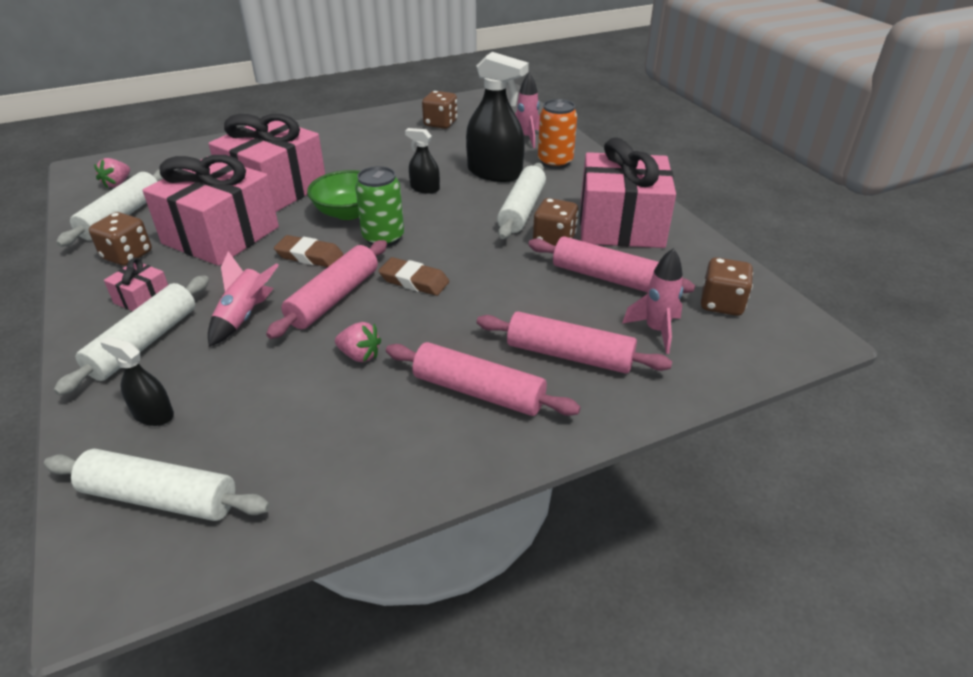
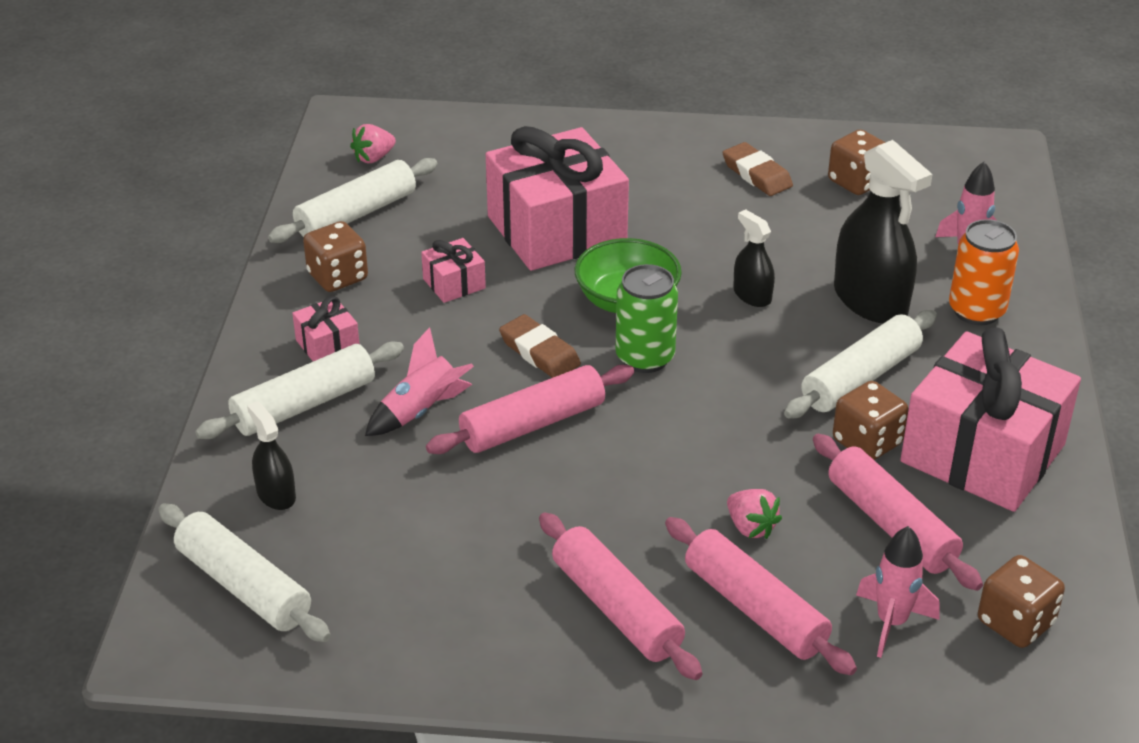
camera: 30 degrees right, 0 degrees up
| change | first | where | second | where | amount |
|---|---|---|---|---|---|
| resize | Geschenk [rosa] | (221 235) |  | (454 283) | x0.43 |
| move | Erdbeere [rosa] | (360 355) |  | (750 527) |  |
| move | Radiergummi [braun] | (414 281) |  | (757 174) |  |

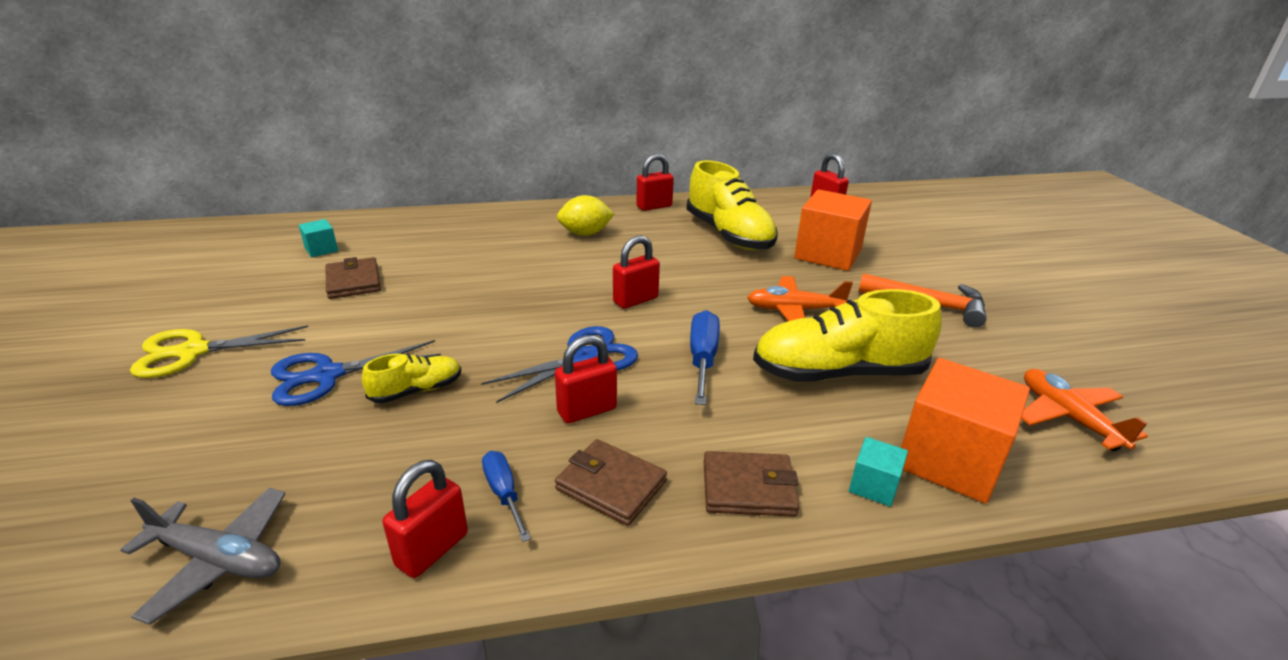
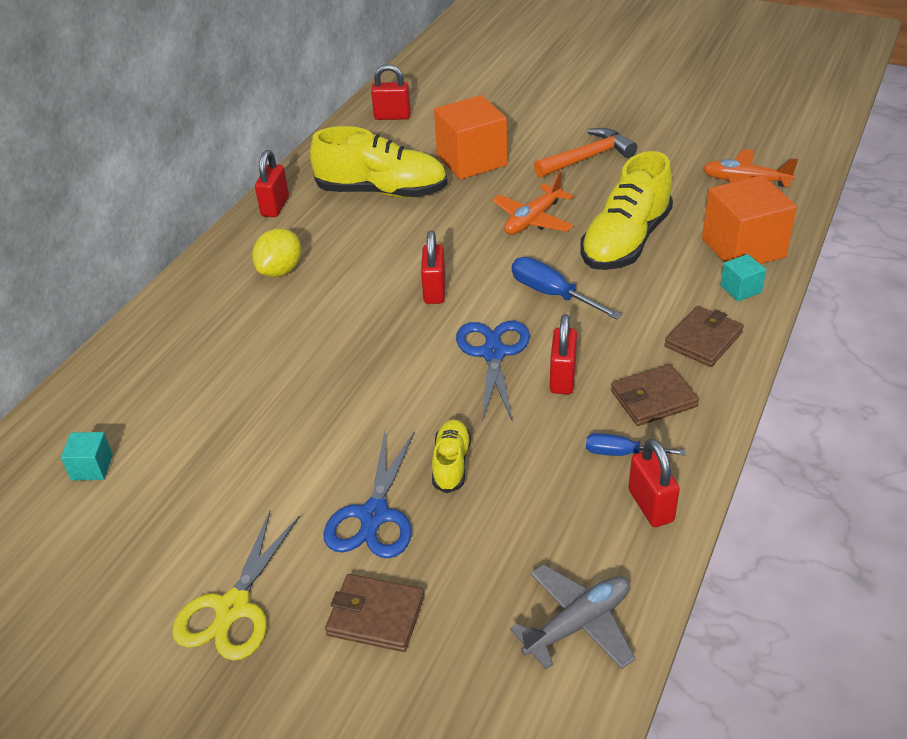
camera: 50 degrees left, 10 degrees up
| change | first | where | second | where | amount |
|---|---|---|---|---|---|
| move | Geldbörse [braun] | (353 281) |  | (376 616) |  |

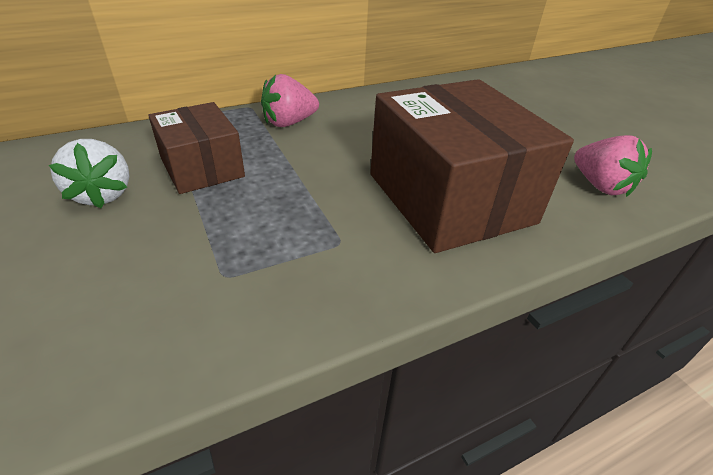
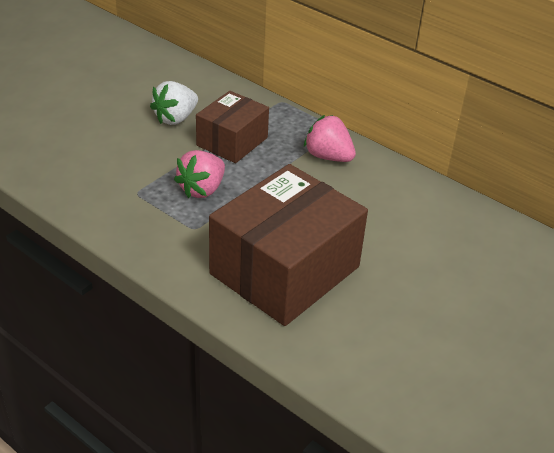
camera: 65 degrees right, 0 degrees up
| change | first | where | second | where | amount |
|---|---|---|---|---|---|
| move | Erdbeere [rosa] | (600 186) |  | (202 189) |  |

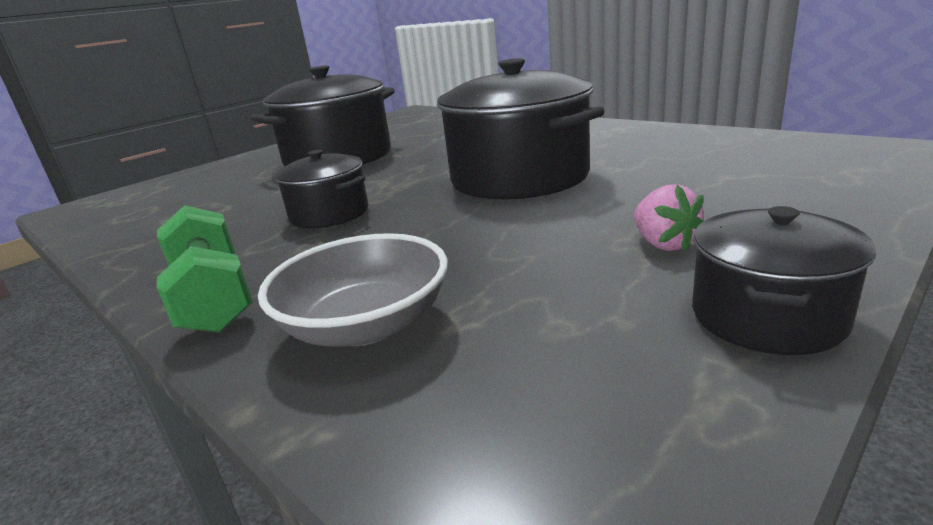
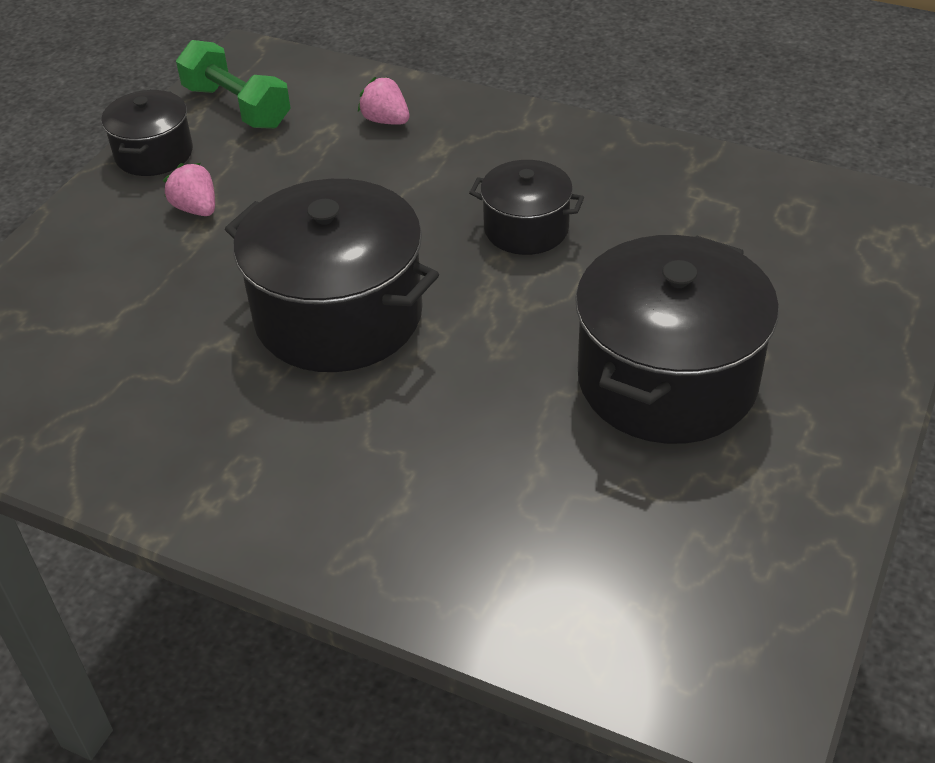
camera: 160 degrees right, 20 degrees up
| change | first | where | second | where | amount |
|---|---|---|---|---|---|
| move | Hantel [grün] | (213 296) |  | (237 107) |  |
| replace | Schüssel [grau] | (366 325) | Erdbeere [rosa] | (386 120) |  |

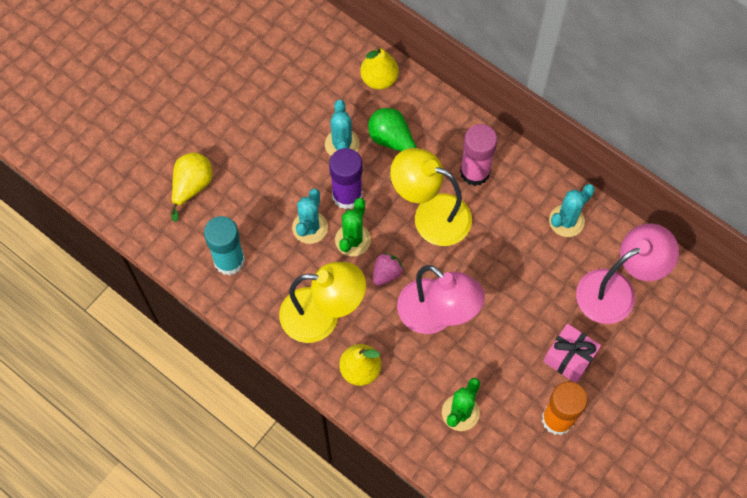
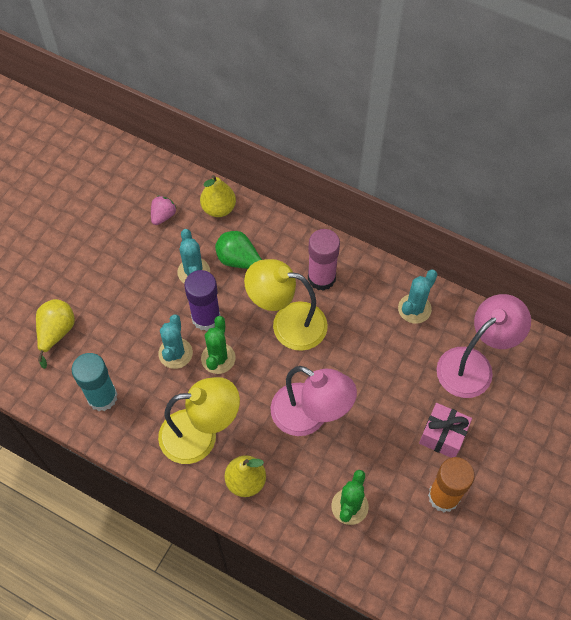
camera: 10 degrees left, 5 degrees down
| change | first | where | second | where | amount |
|---|---|---|---|---|---|
| move | Erdbeere [rosa] | (386 273) |  | (163 216) |  |

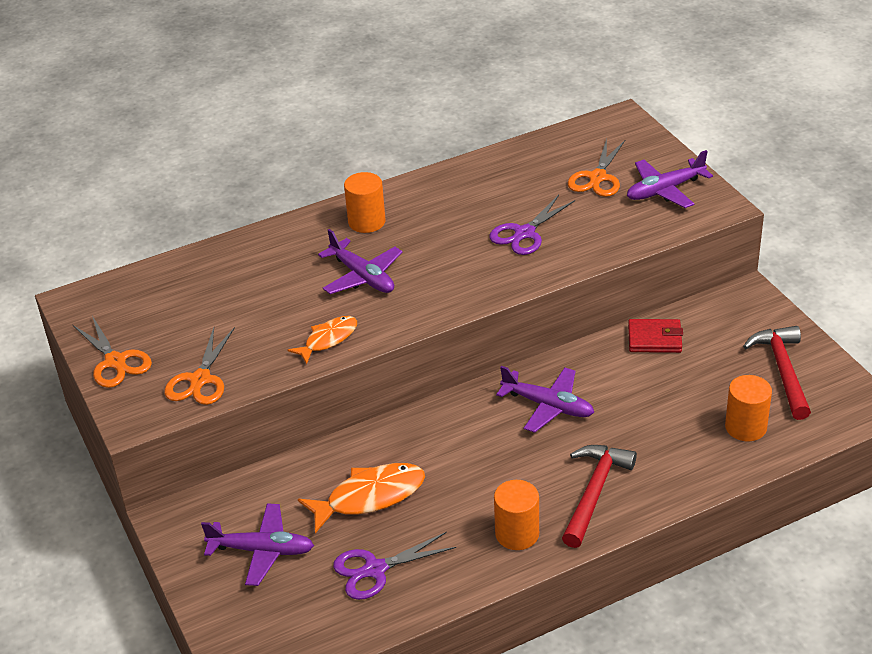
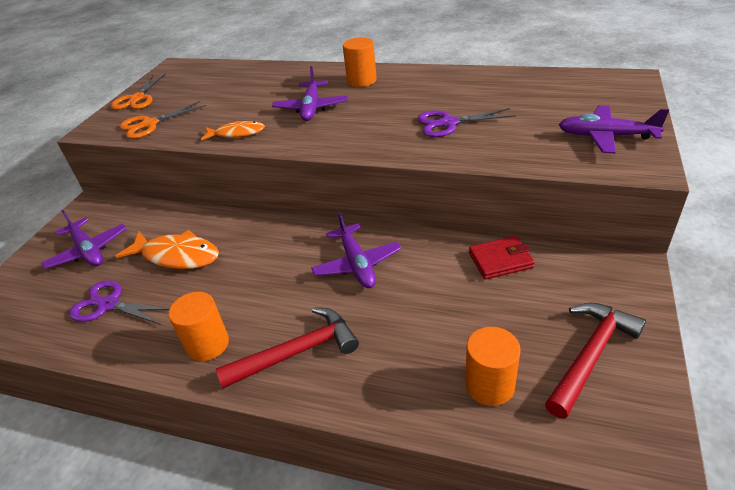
camera: 45 degrees right, 0 degrees up
| change | first | where | second | where | amount |
|---|---|---|---|---|---|
| delete | Schere [orange] | (597 177) |  |  |  |
| rotate | Geldbörse [rot] | (654 339) |  | (500 260) | 60 degrees counterclockwise |

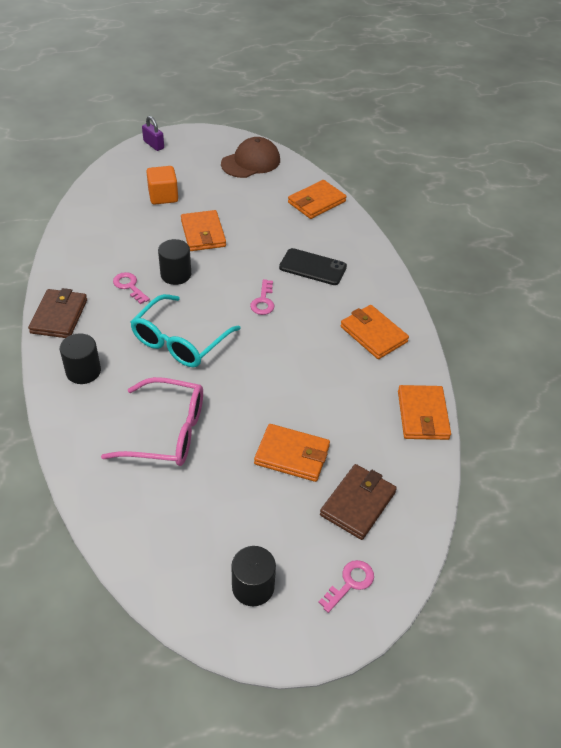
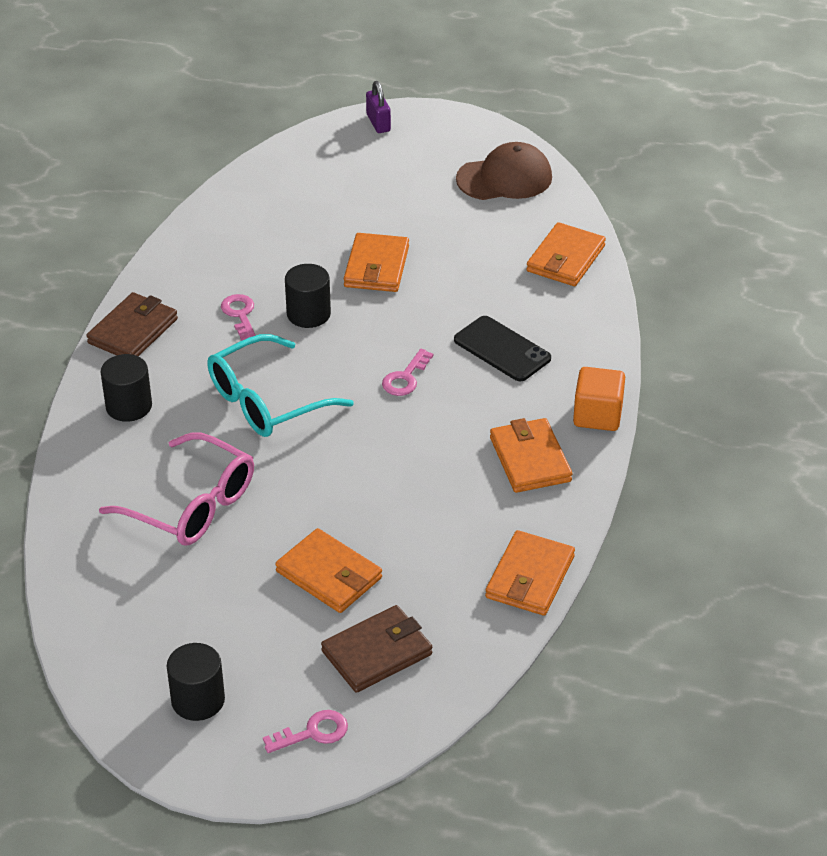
camera: 25 degrees right, 5 degrees down
| change | first | where | second | where | amount |
|---|---|---|---|---|---|
| move | Kubus [orange] | (163 196) |  | (597 415) |  |
| rotate | Geldbörse [orange] | (316 202) |  | (565 259) | 45 degrees counterclockwise |

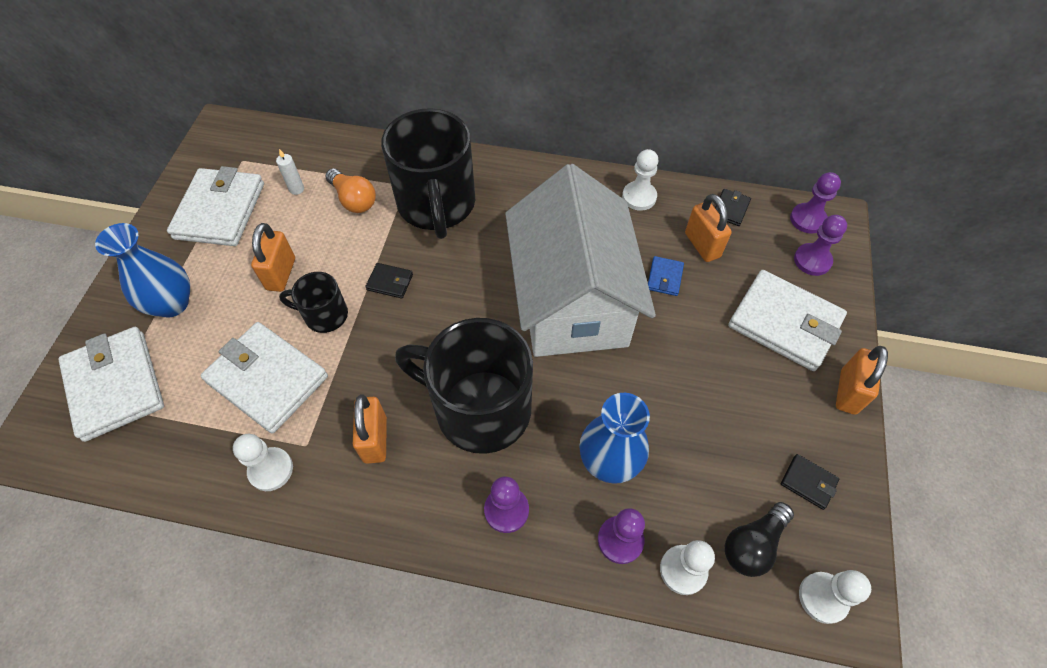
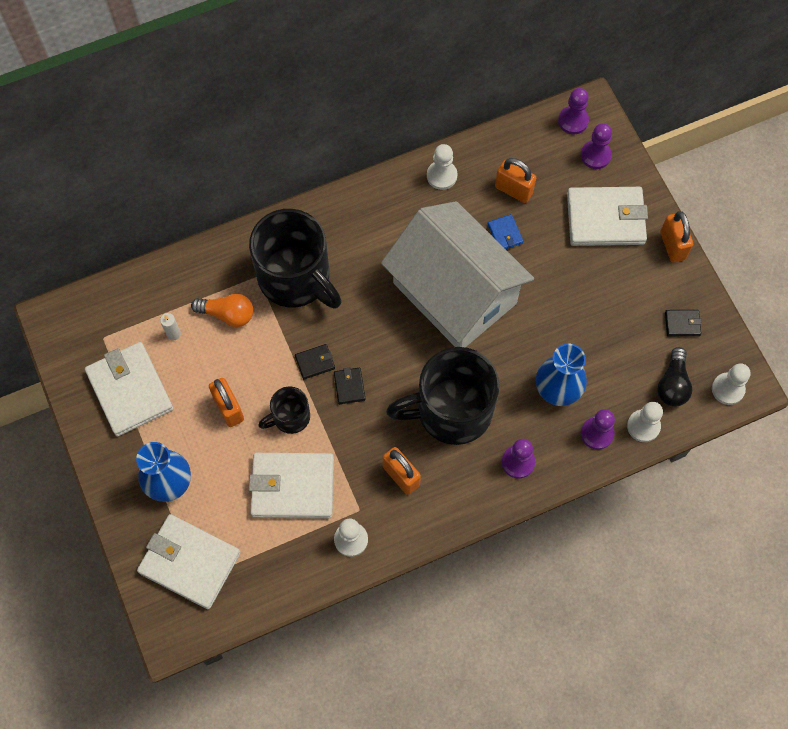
camera: 35 degrees left, 10 degrees up
| change | first | where | second | where | amount |
|---|---|---|---|---|---|
| move | Geldbörse [schwarz] | (730 209) |  | (349 386) |  |

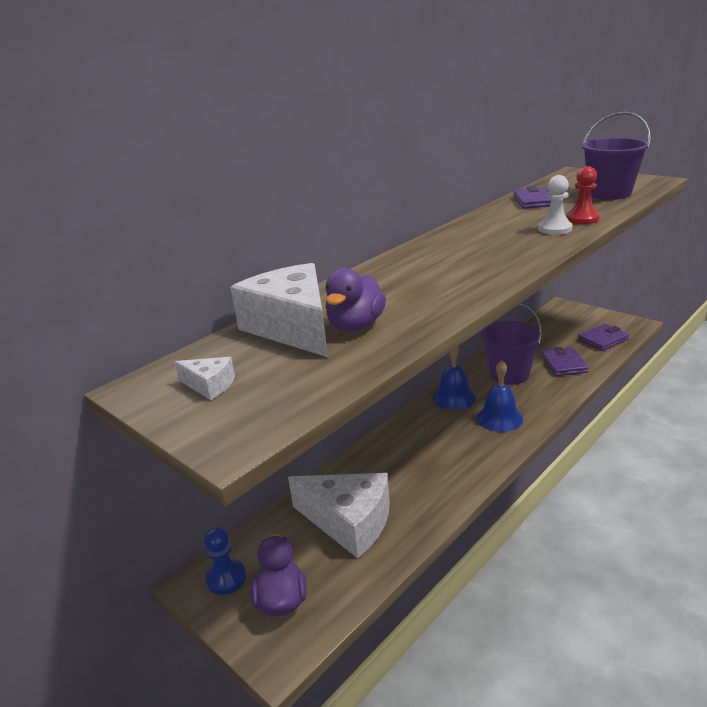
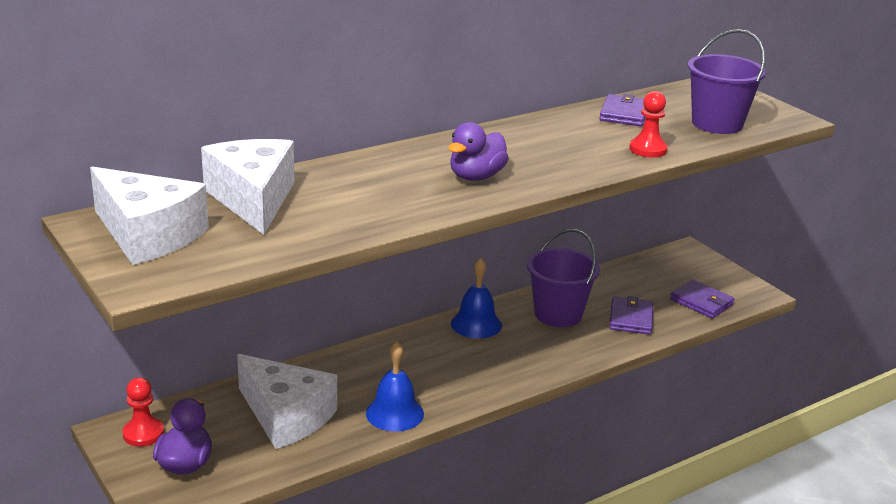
camera: 10 degrees right, 0 degrees up
| change | first | where | second | where | amount |
|---|---|---|---|---|---|
| resize | Käse [weiß] | (209 385) |  | (148 235) | x2.36 |
| recolor | Bauer [blau] | (226 578) | Bauer [rot] | (143 433) |  |
| move | Ente [lila] | (356 326) |  | (476 177) |  |
| move | Glocke [blau] | (499 418) |  | (394 413) |  |
| delete | Bauer [weiß] | (554 229) |  |  |  |
| rotate | Geldbörse [lila] | (602 340) |  | (701 302) | 60 degrees clockwise |

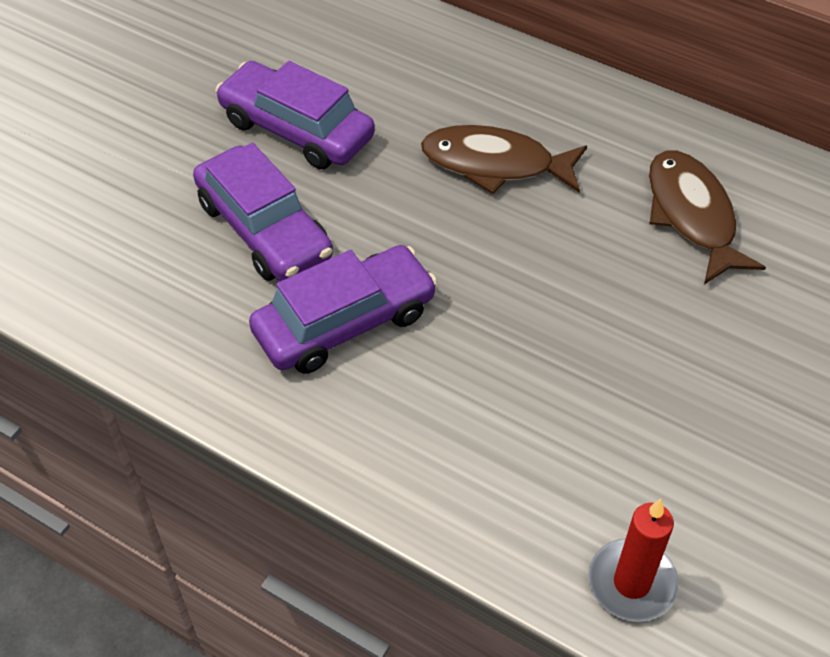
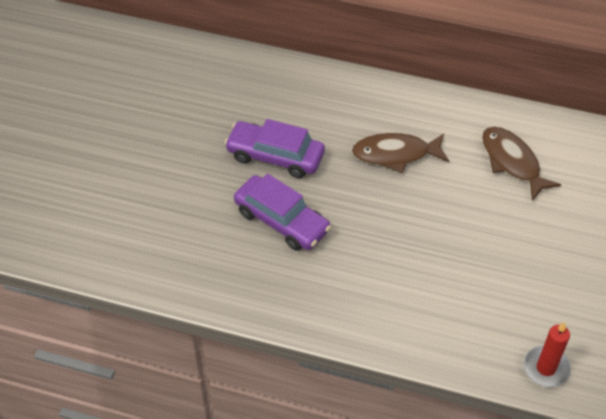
camera: 15 degrees left, 0 degrees up
| change | first | where | second | where | amount |
|---|---|---|---|---|---|
| delete | Auto [lila] | (345 322) |  |  |  |

